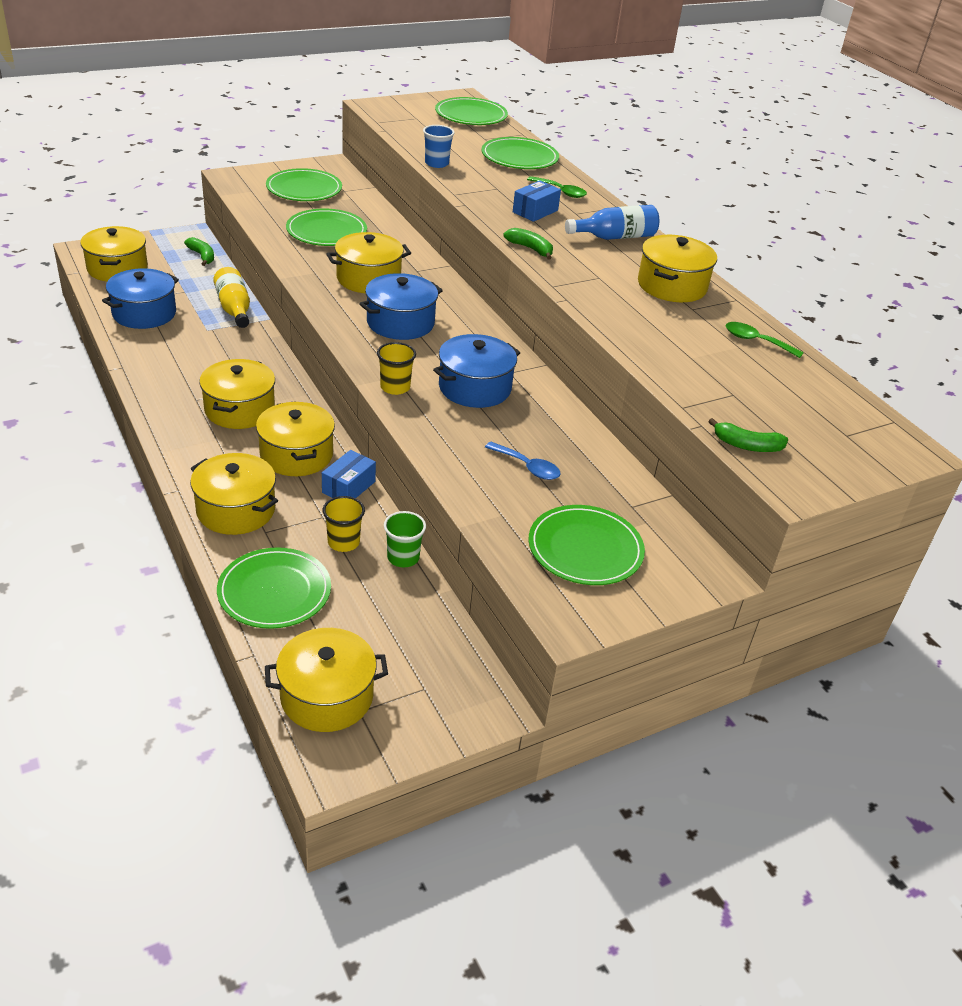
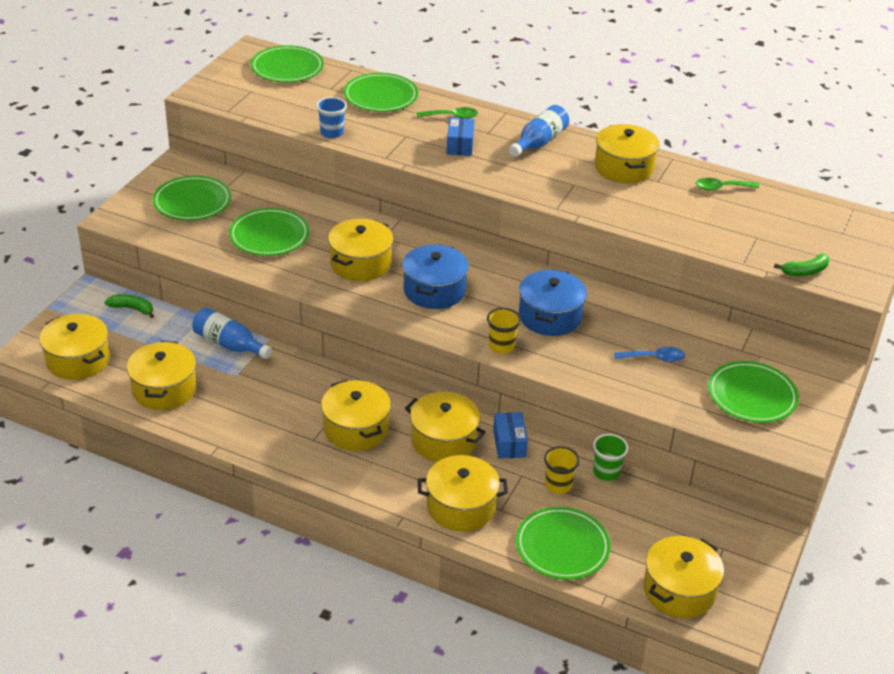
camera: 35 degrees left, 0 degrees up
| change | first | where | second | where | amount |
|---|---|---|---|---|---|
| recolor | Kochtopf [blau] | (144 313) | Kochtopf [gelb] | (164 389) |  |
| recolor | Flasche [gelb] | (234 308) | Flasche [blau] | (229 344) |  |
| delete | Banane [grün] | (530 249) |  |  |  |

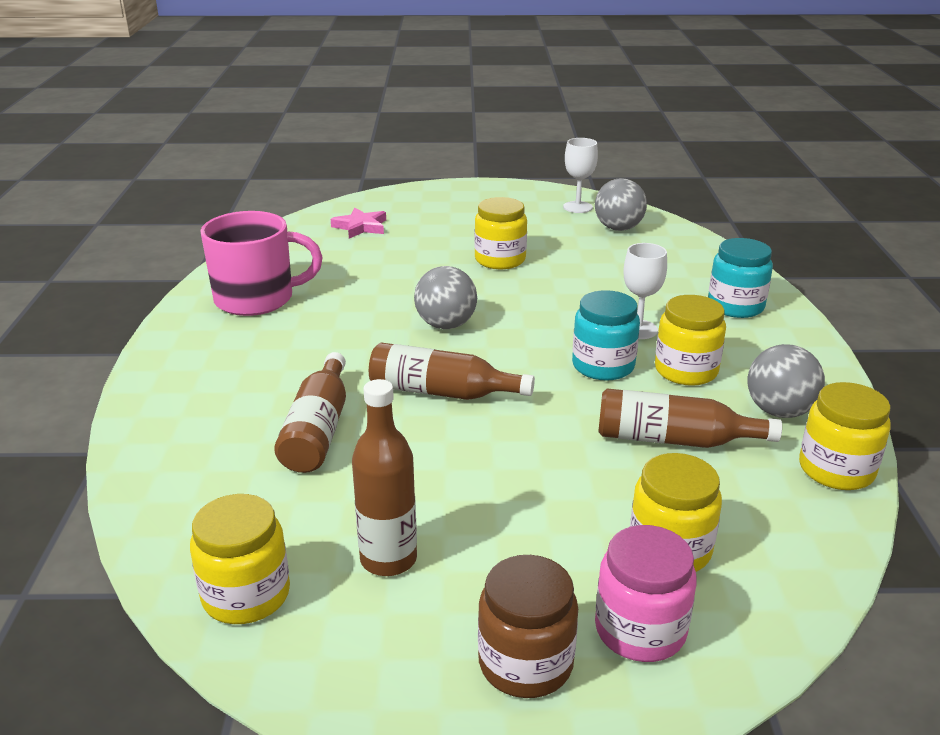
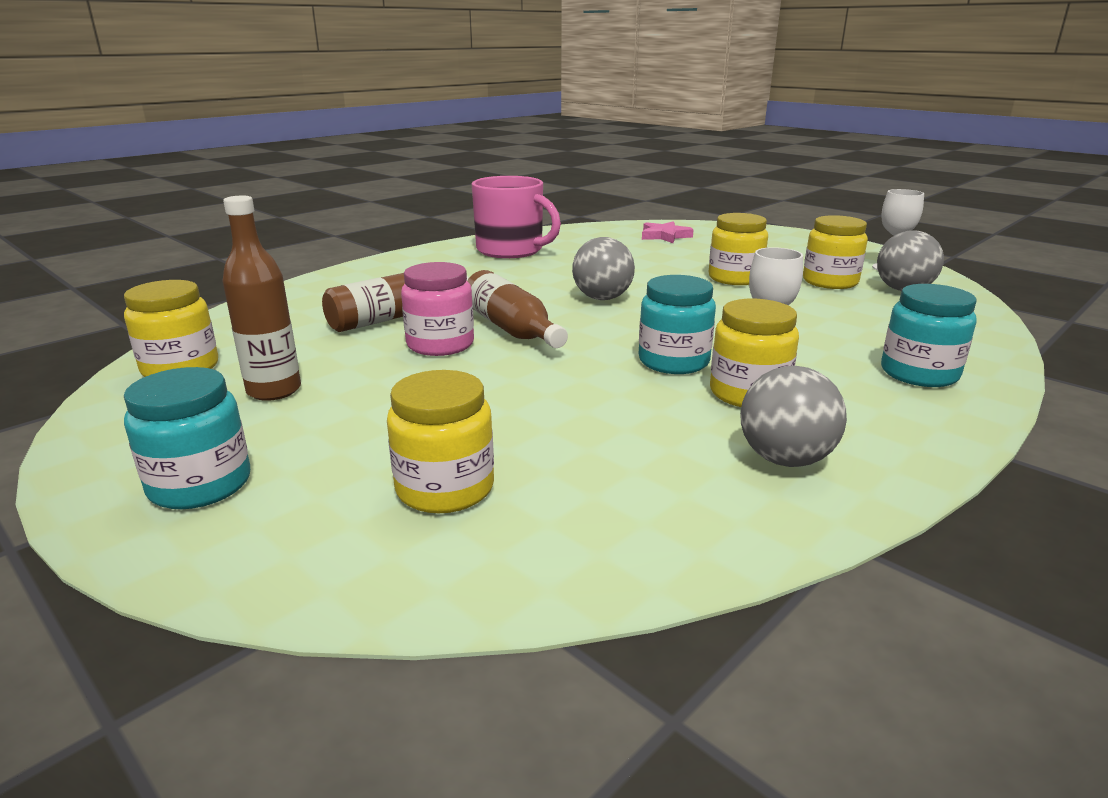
camera: 45 degrees right, 5 degrees down
| change | first | where | second | where | amount |
|---|---|---|---|---|---|
| recolor | Einmachglas [braun] | (525 663) | Einmachglas [türkis] | (200 485) |  |
| move | Einmachglas [rosa] | (640 630) |  | (440 344) |  |
| delete | Flasche [braun] | (674 440) |  |  |  |
| move | Einmachglas [gelb] | (836 470) |  | (830 282) |  |

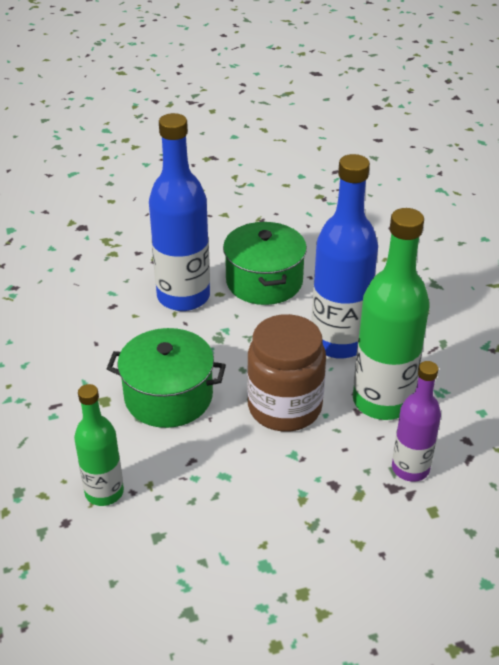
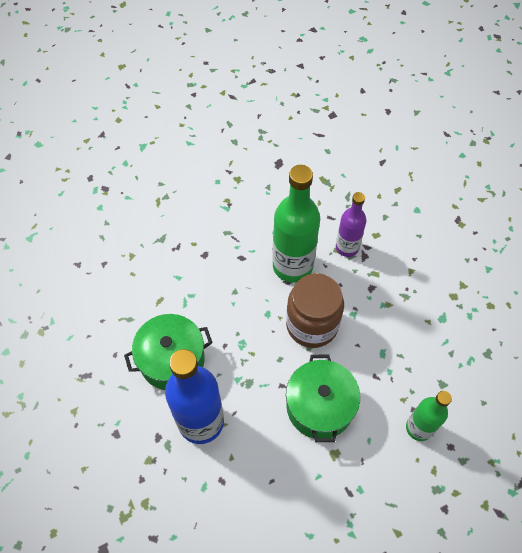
camera: 100 degrees left, 20 degrees up
| change | first | where | second | where | amount |
|---|---|---|---|---|---|
| delete | Flasche [blau] | (338 342) |  |  |  |

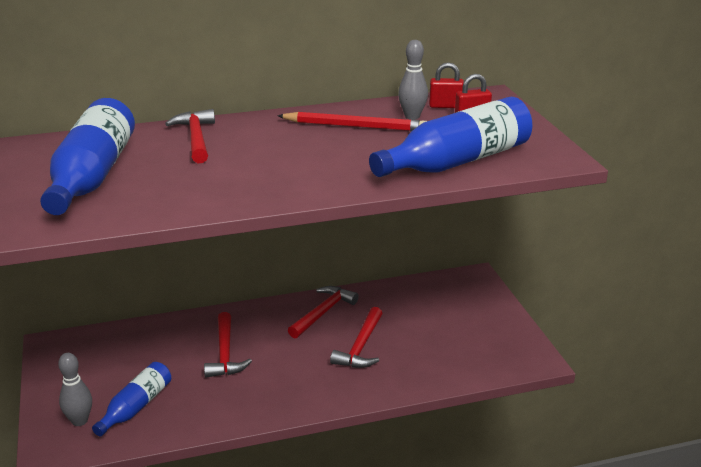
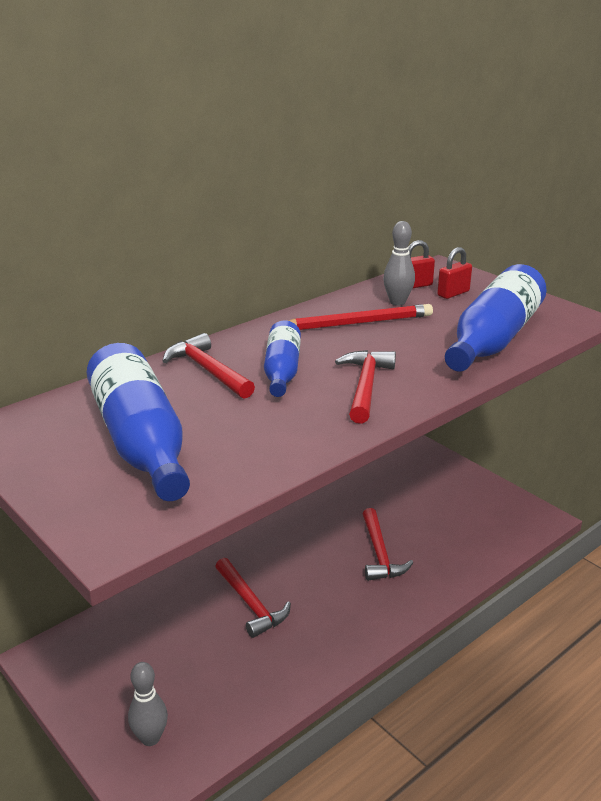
camera: 25 degrees left, 0 degrees up
| change | first | where | second | where | amount |
|---|---|---|---|---|---|
| move | Flasche [blau] | (136 407) |  | (282 371) |  |
| move | Hammer [rot] | (323 313) |  | (365 386) |  |

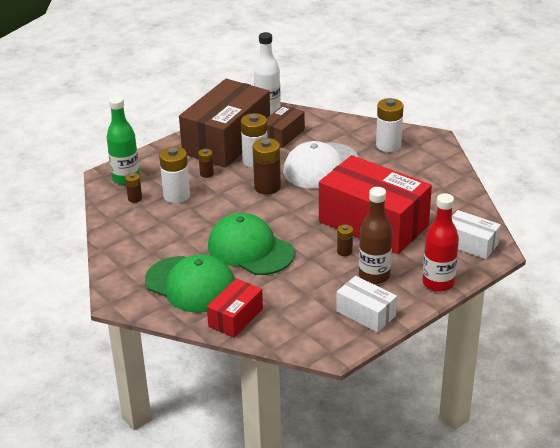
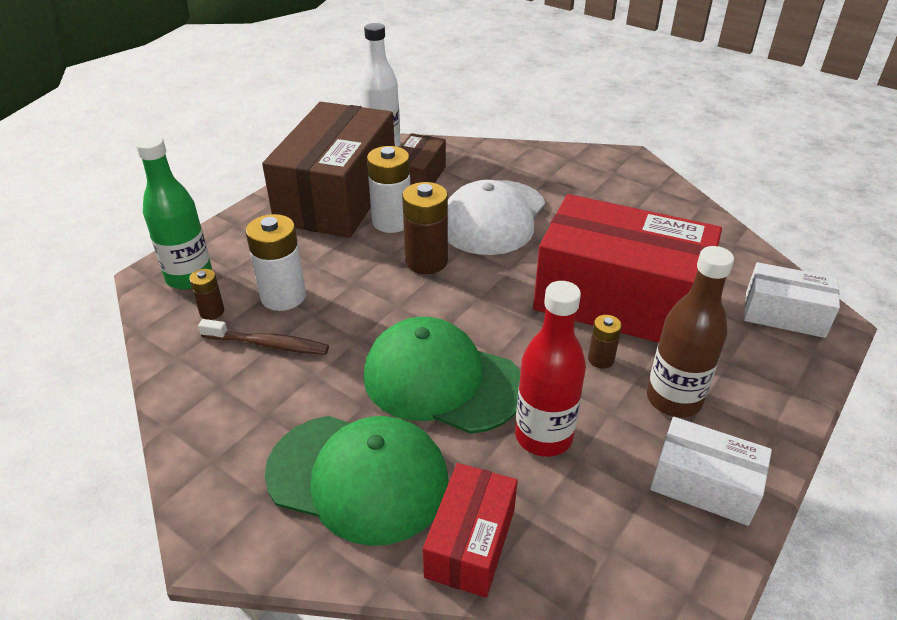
camera: 15 degrees left, 5 degrees up
| change | first | where | second | where | amount |
|---|---|---|---|---|---|
| delete | Batterie [braun] | (206 174) |  |  |  |
| delete | Batterie [weiß] | (388 145) |  |  |  |
| move | Flasche [rot] | (438 283) |  | (543 436) |  |
| insert |  |  | Zahnbürste [braun] | (268 344) |  |

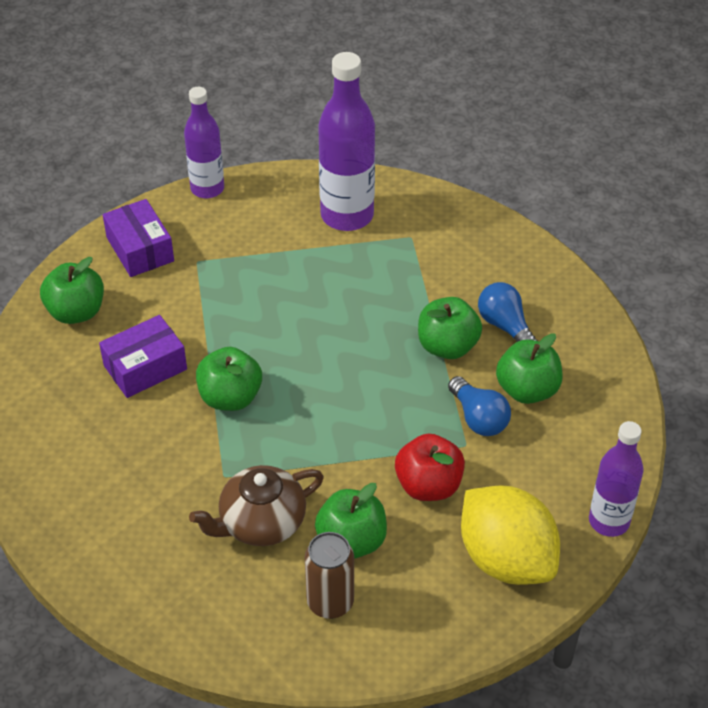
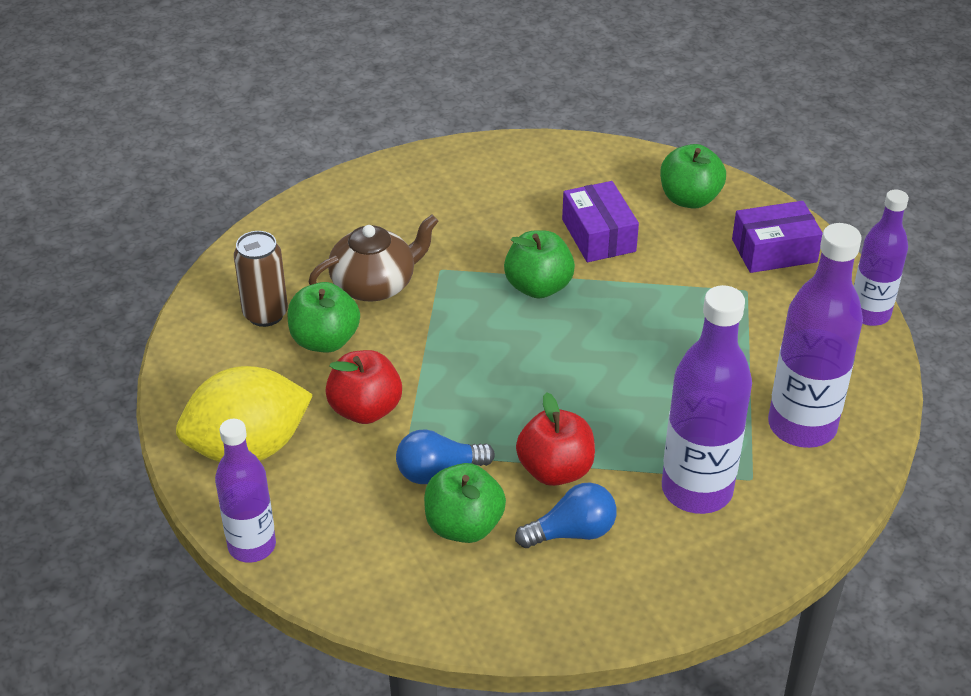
camera: 105 degrees right, 5 degrees down
| change | first | where | second | where | amount |
|---|---|---|---|---|---|
| rotate | Teekanne [braun] | (261 522) |  | (375 284) | 75 degrees clockwise |
| recolor | Apfel [grün] | (447 346) | Apfel [rot] | (555 470) |  |
| insert |  |  | Flasche [lila] | (697 490) |  |

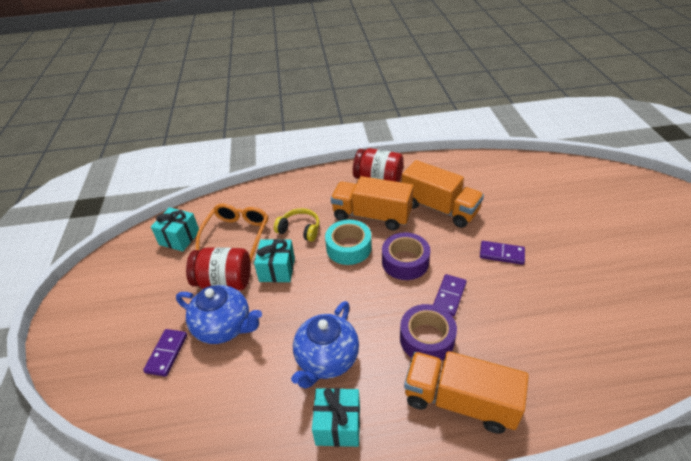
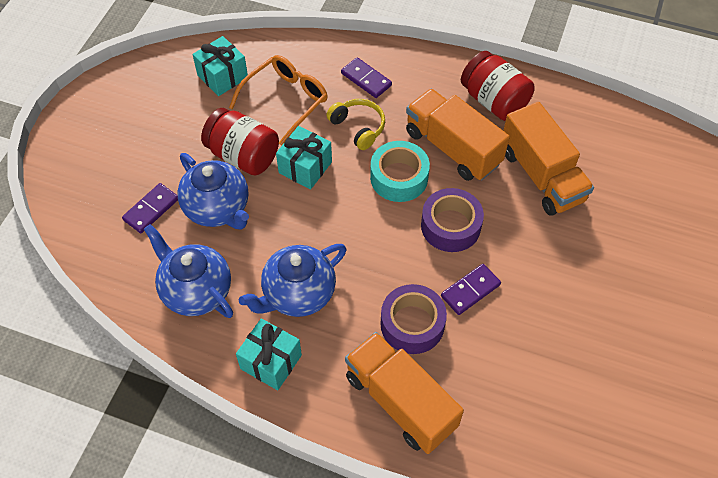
camera: 25 degrees right, 15 degrees up
| change | first | where | second | where | amount |
|---|---|---|---|---|---|
| move | Dominostein [lila] | (501 254) |  | (366 79) |  |
| insert |  |  | Teekanne [blau] | (196 290) |  |

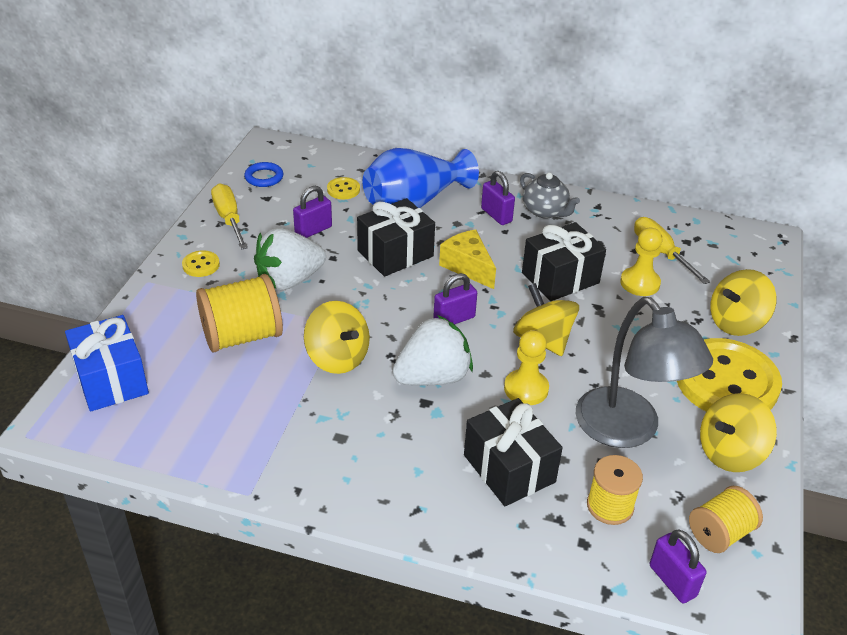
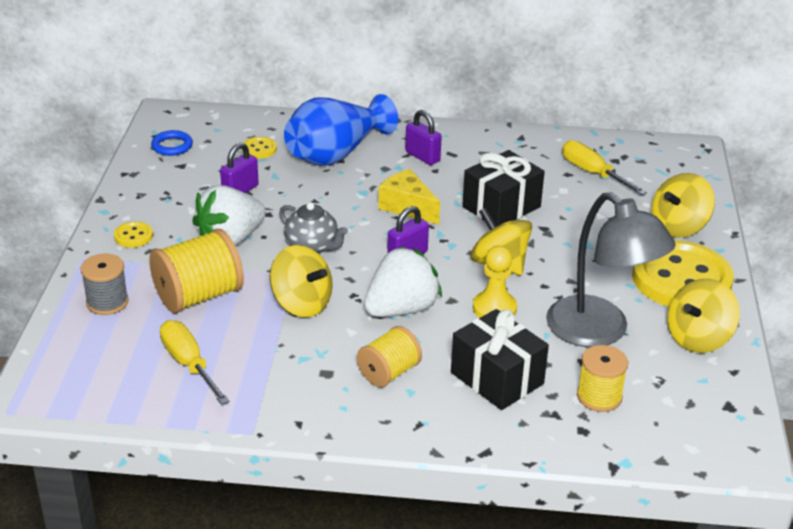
camera: 10 degrees left, 5 degrees down
| change | first | where | second | where | amount |
|---|---|---|---|---|---|
| delete | Geschenk [blau] | (111 380) |  |  |  |
| move | Schraubenzieher [gelb] | (229 219) |  | (189 364) |  |
| delete | Geschenk [schwarz] | (395 253) |  |  |  |
| move | Teekanne [grau] | (545 211) |  | (312 246) |  |
| delete | Bauer [gelb] | (640 283) |  |  |  |
| delete | Vorhängeschloss [lila] | (672 581) |  |  |  |
| move | Garnrolle [gelb] | (720 533) |  | (389 373) |  |
| insert |  |  | Garnrolle [grau] | (107 302) |  |

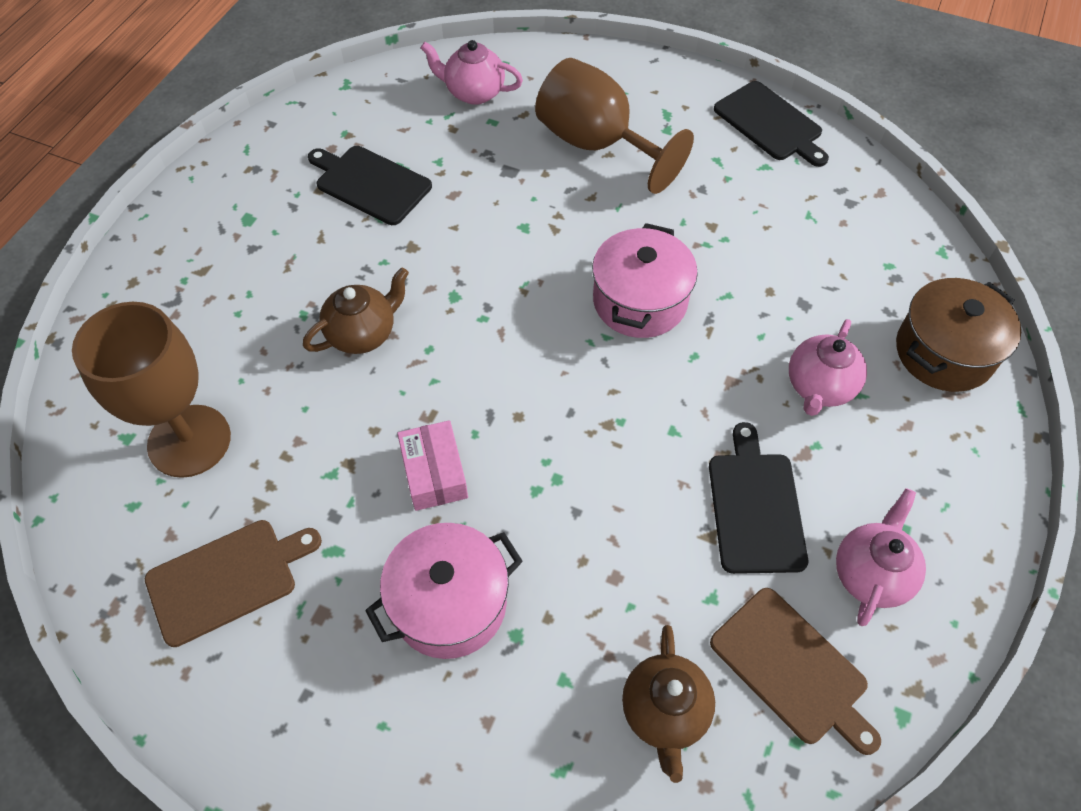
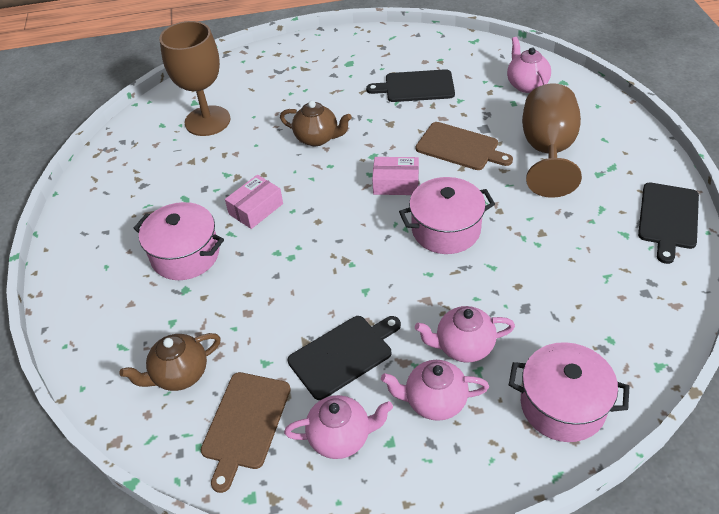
camera: 60 degrees right, 10 degrees down
| change | first | where | second | where | amount |
|---|---|---|---|---|---|
| move | Schneidebrett [braun] | (227 579) |  | (460 147) |  |
| rotate | Schneidebrett [schwarz] | (370 183) |  | (416 86) | 90 degrees counterclockwise |
| recolor | Kochtopf [braun] | (944 352) | Kochtopf [rosa] | (562 405) |  |
| insert |  |  | Schachtel [rosa] | (396 183) |  |
| insert |  |  | Teekanne [rosa] | (434 401) |  |

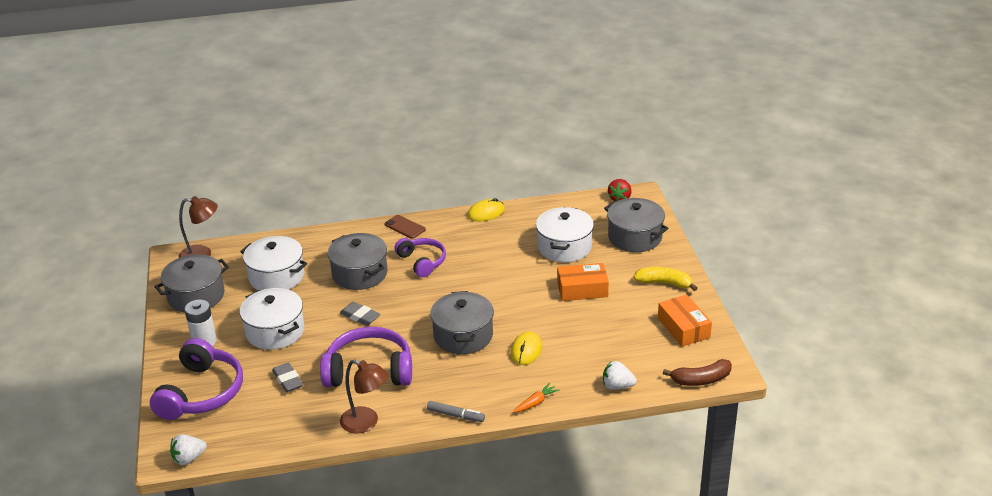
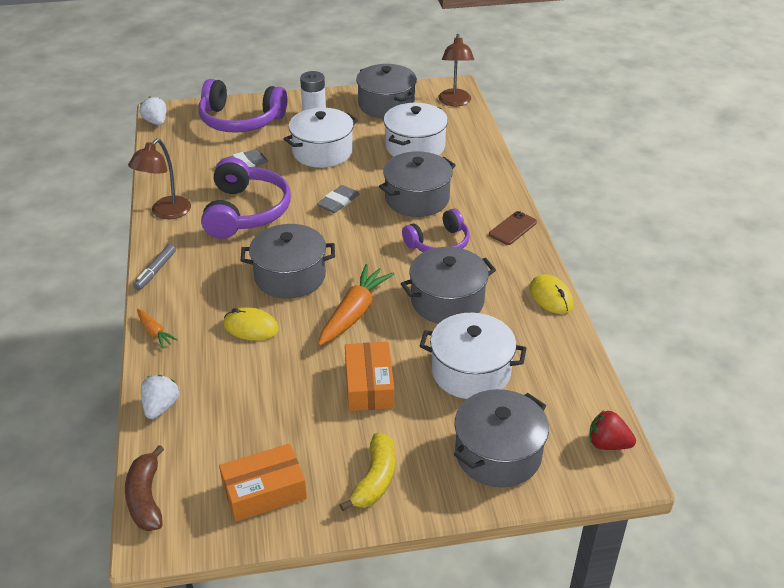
camera: 90 degrees right, 5 degrees up
| change | first | where | second | where | amount |
|---|---|---|---|---|---|
| insert |  |  | Karotte [orange] | (354 313) |  |
| insert |  |  | Kochtopf [grau] | (447 301) |  |

